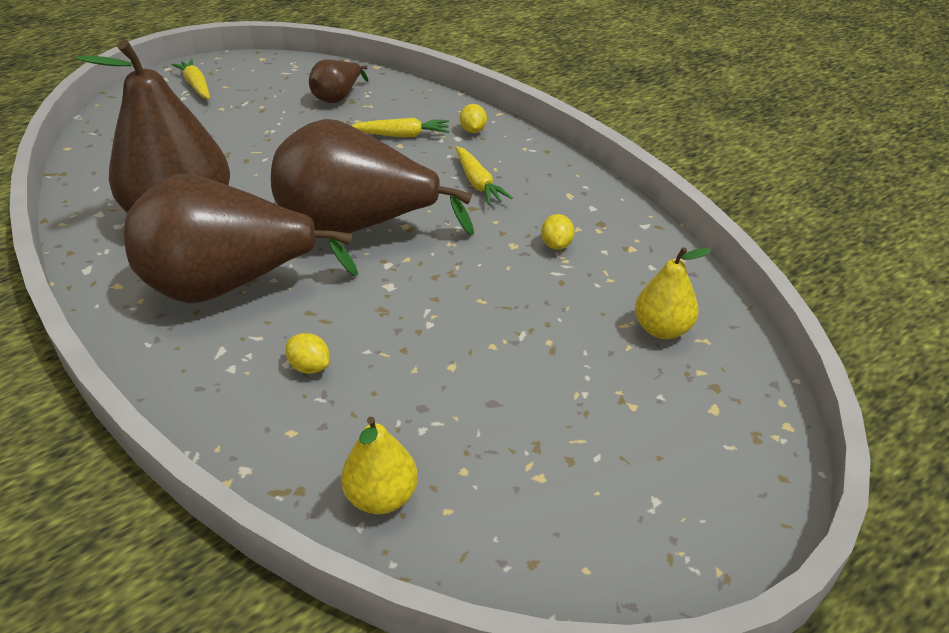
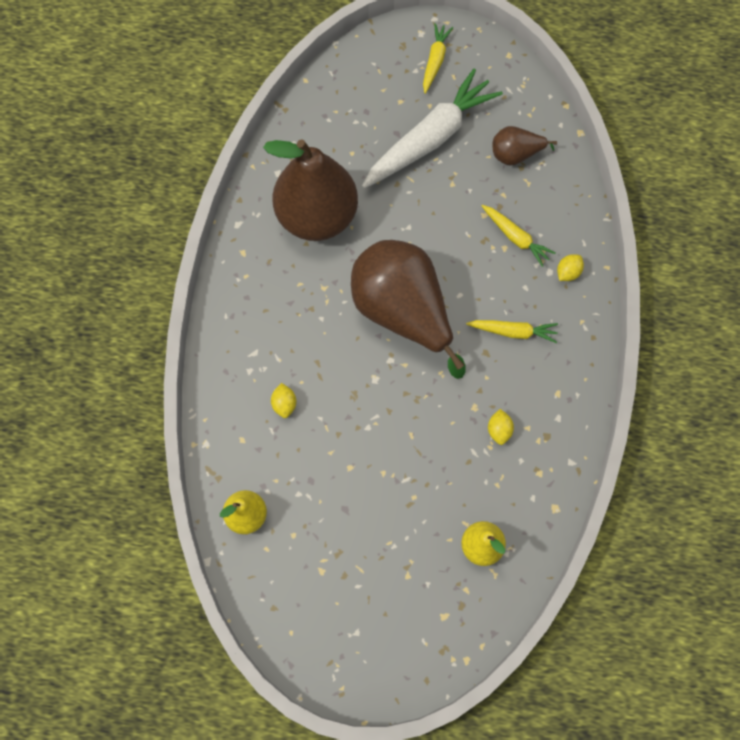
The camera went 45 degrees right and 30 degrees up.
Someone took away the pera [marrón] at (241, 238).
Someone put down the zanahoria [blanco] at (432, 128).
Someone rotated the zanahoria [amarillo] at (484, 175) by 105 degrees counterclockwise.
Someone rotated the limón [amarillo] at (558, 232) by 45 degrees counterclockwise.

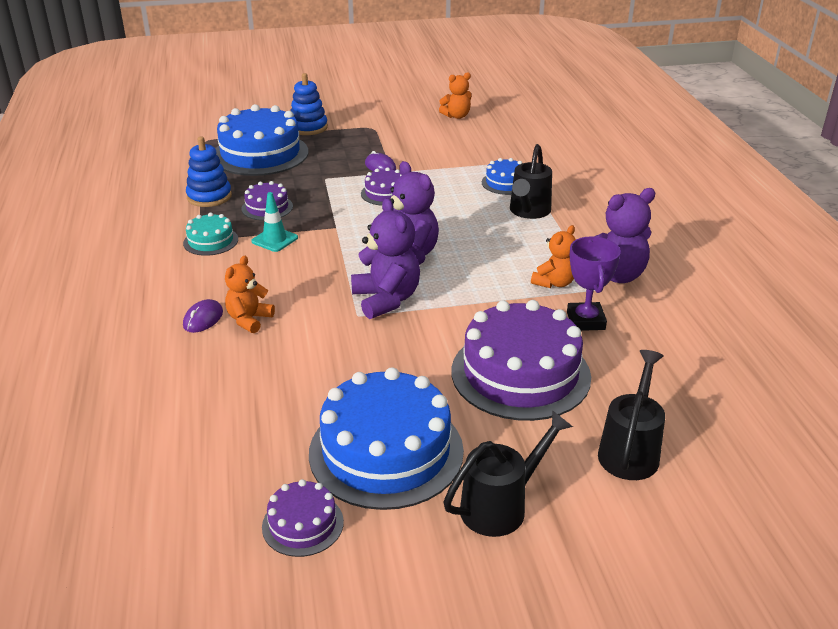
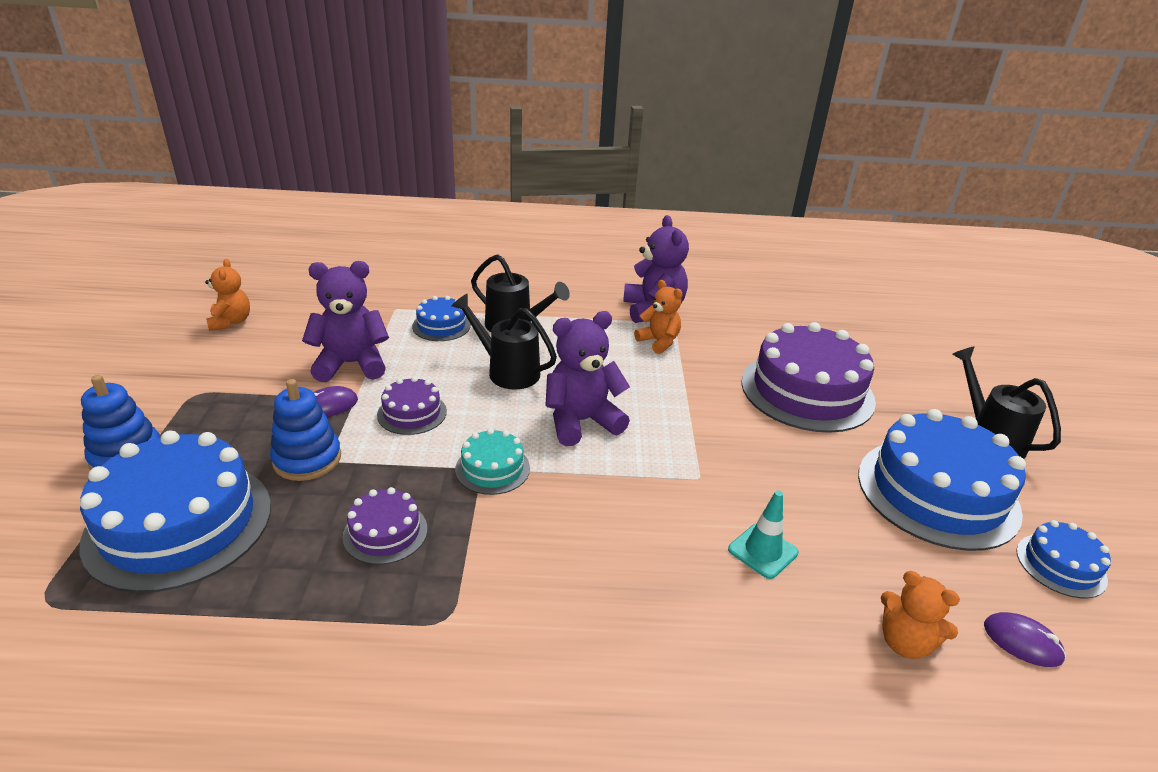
The camera went 80 degrees left and 0 degrees up.
Someone took away the trofeo [morado] at (594, 283).
Someone carried the tarta [turquesa] from (210, 234) to (492, 461).
Someone carried the ratón [morado] from (203, 316) to (1025, 639).
Someone carried the juguete apilable [azul] from (209, 171) to (305, 430).
Someone carried the osito [naranja] from (250, 294) to (920, 615).
Someone carried the cono de tráfico [turquesa] from (274, 222) to (763, 534).
Someone carried the osito [morado] from (385, 258) to (345, 321).
Someone carried the regadera [negro] from (631, 415) to (504, 341).
Someone repainted the tarta [morado] at (303, 518), which became the tarta [azul] at (1063, 559).

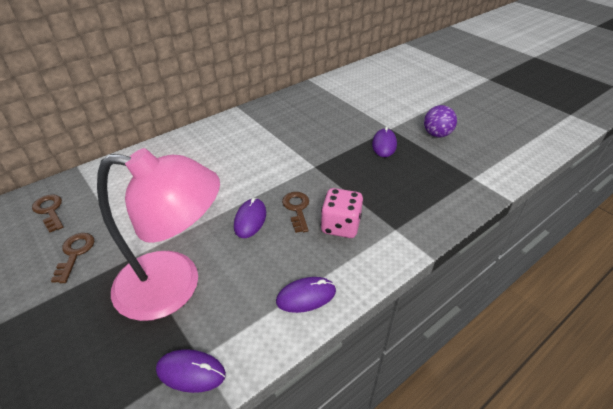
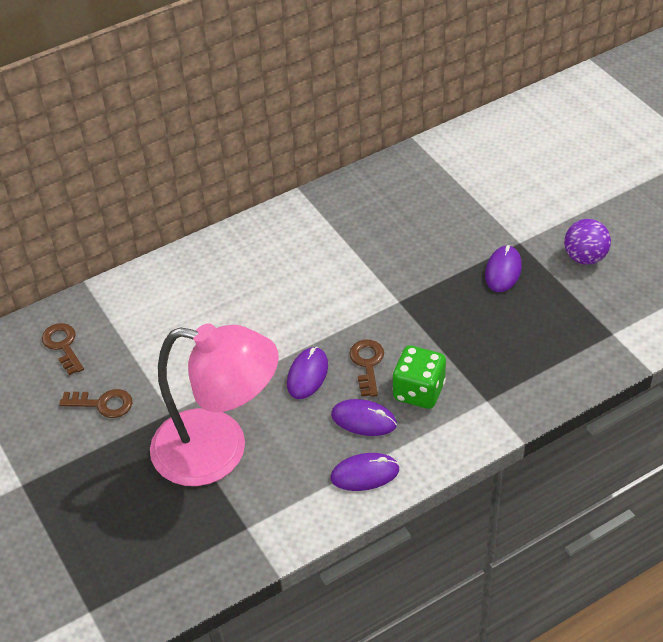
The camera went 10 degrees right and 5 degrees up.
Someone carried the ratón [morado] from (191, 371) to (364, 417).
Someone repainted the dado [rosa] at (342, 213), which became the dado [verde] at (419, 377).
Someone rotated the llave [marrón] at (72, 258) by 90 degrees clockwise.

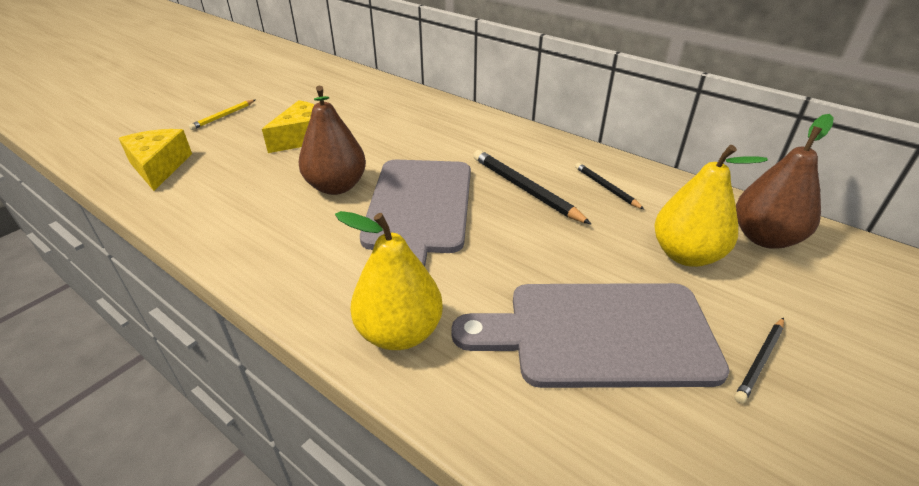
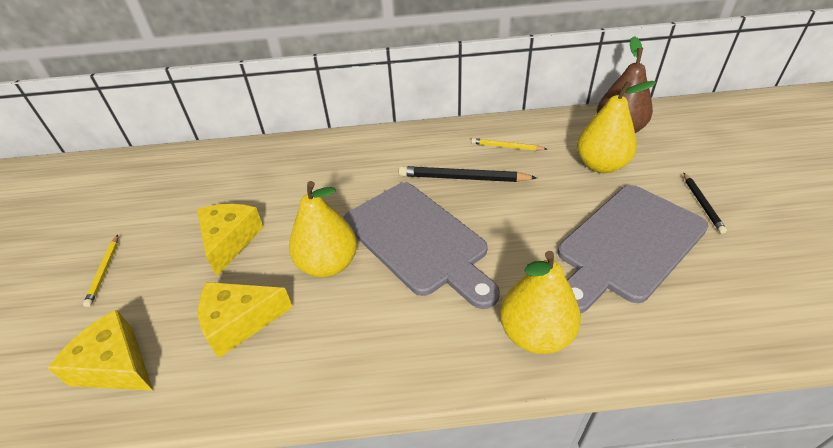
The camera went 40 degrees left and 5 degrees up.
Someone put down the queso [amarillo] at (245, 320).
Someone repainted the pera [marrón] at (332, 140), which became the pera [amarillo] at (323, 229).
Someone repainted the lápiz [negro] at (610, 186), which became the lápiz [amarillo] at (509, 144).

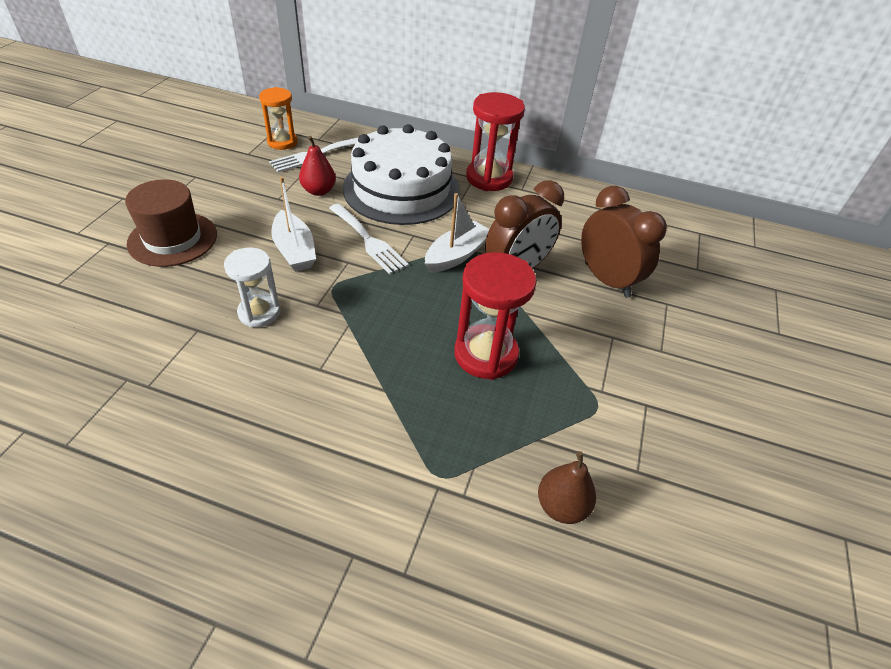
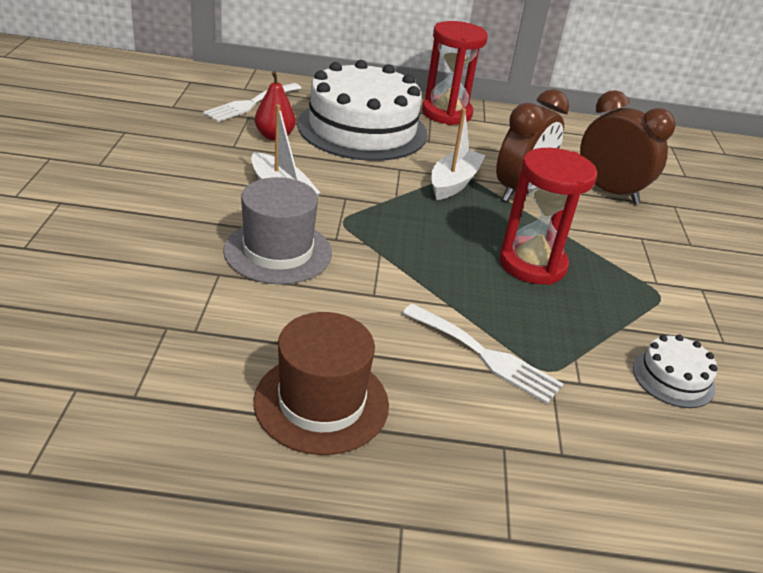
The camera went 15 degrees left and 10 degrees down.
Someone took away the reloj de arena [naranja] at (278, 118).
Someone carried the sombrero [marrón] from (171, 223) to (321, 383).
Someone carried the tenedor [blanco] from (369, 239) to (482, 354).
Someone swapped the reloj de arena [blanco] at (252, 287) for the sombrero [gris] at (277, 230).
Someone swapped the pera [marrón] at (567, 487) for the tarta [blanco] at (675, 371).

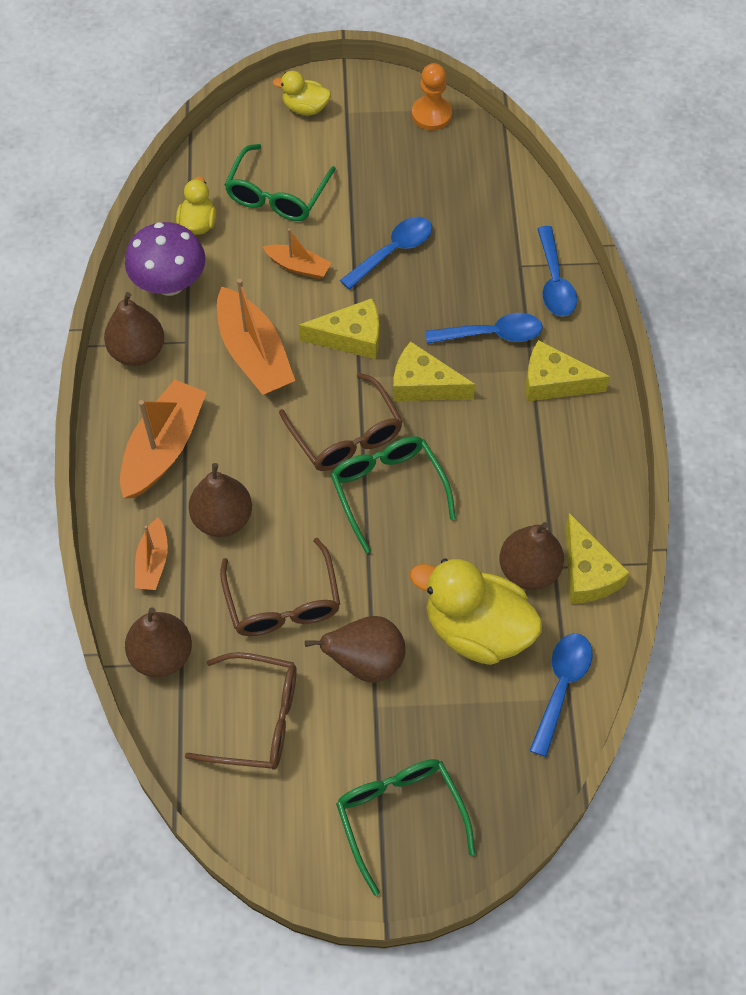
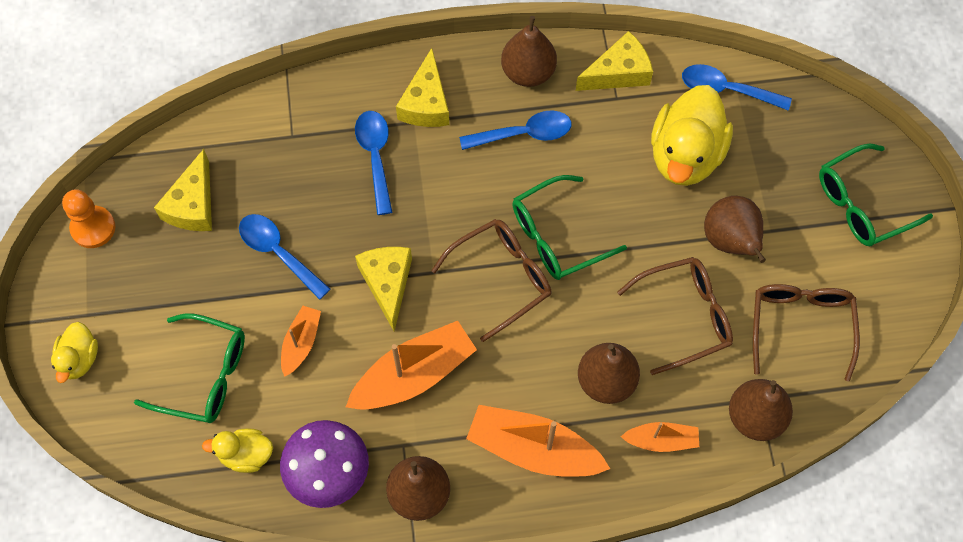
The camera went 95 degrees left and 5 degrees up.
Someone carried the queso [amarillo] from (434, 371) to (183, 190).
Someone carried the pera [marrón] from (531, 556) to (529, 51).
Someone carried the cuchara [azul] from (557, 271) to (515, 130).

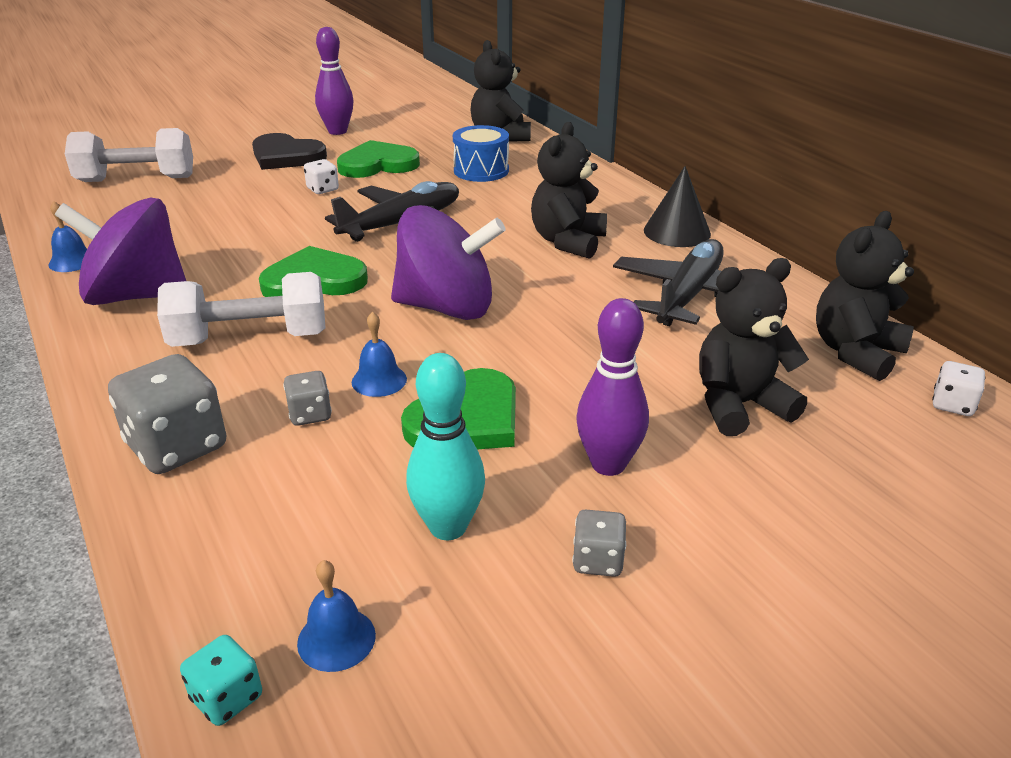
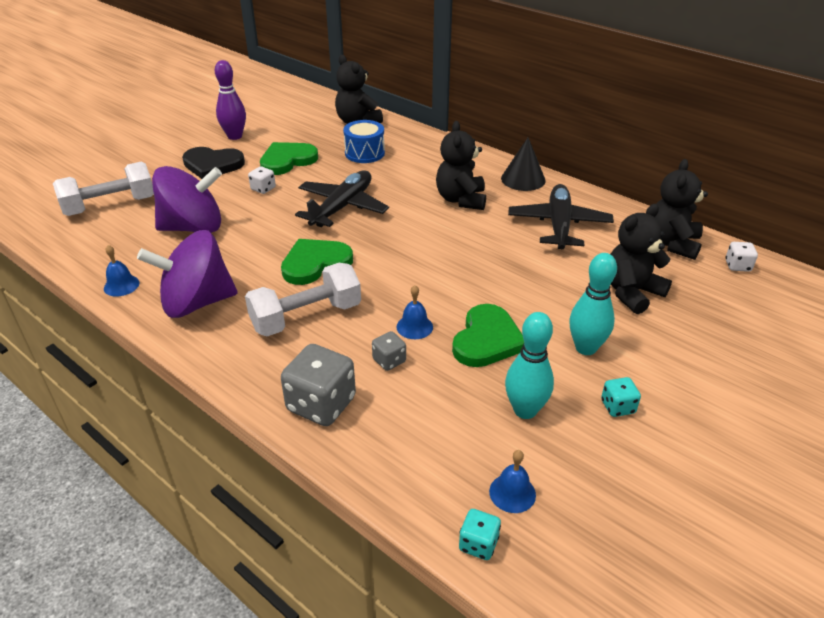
The camera went 20 degrees left and 5 degrees up.
Someone carried the peonza [morado] from (448, 262) to (187, 199).
Someone repainted the dado [gris] at (599, 543), which became the dado [turquesa] at (621, 397).
Someone repainted the bolo [morado] at (612, 387), which became the bolo [turquesa] at (593, 304).

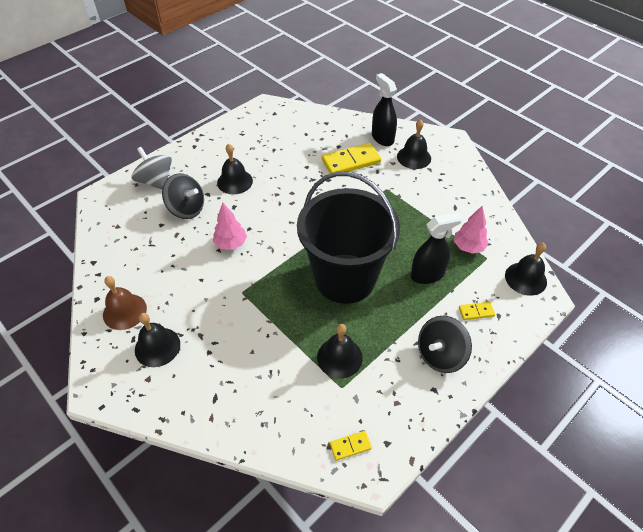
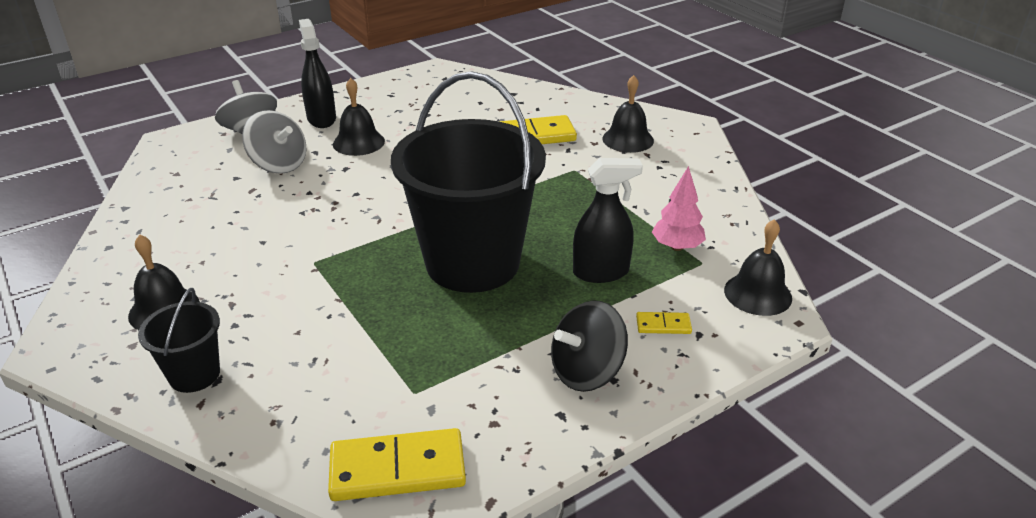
The camera went 10 degrees right and 15 degrees down.
Someone took away the campana [marrón] at (125, 303).
Someone took away the árbol [rosa] at (230, 226).
Someone took away the campana [negro] at (340, 351).
Someone put down the balde [negro] at (179, 340).
Someone carried the pulverizador [negro] from (384, 109) to (317, 73).
Someone repainted the peonza [negro] at (183, 196), which became the peonza [gris] at (274, 142).
Someone scaled the ficha de dominó [amarillo] at (351, 446) by 2.07.

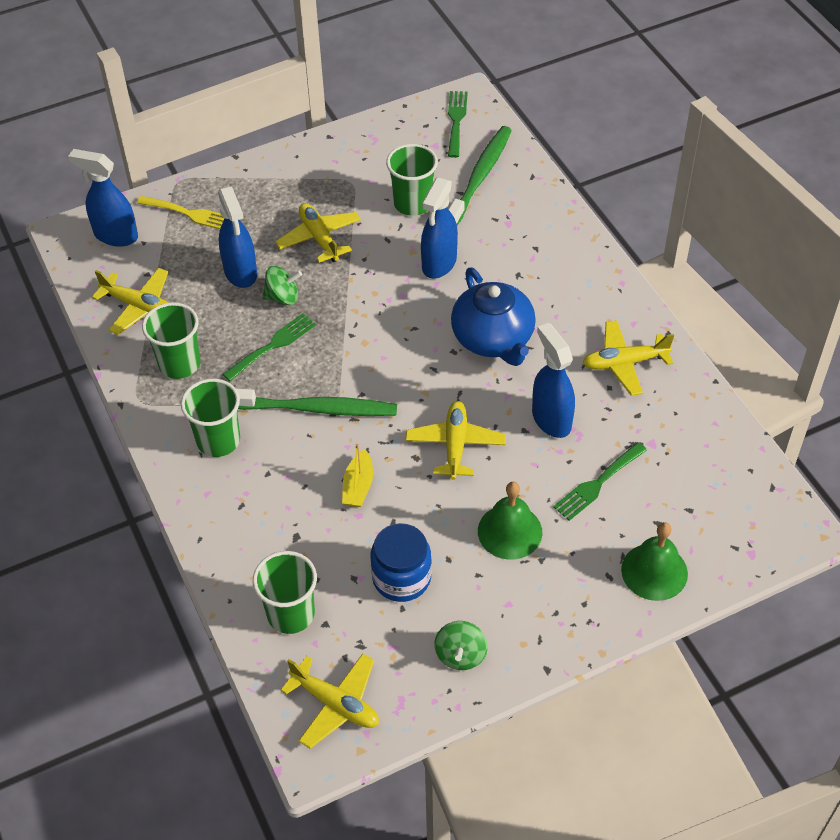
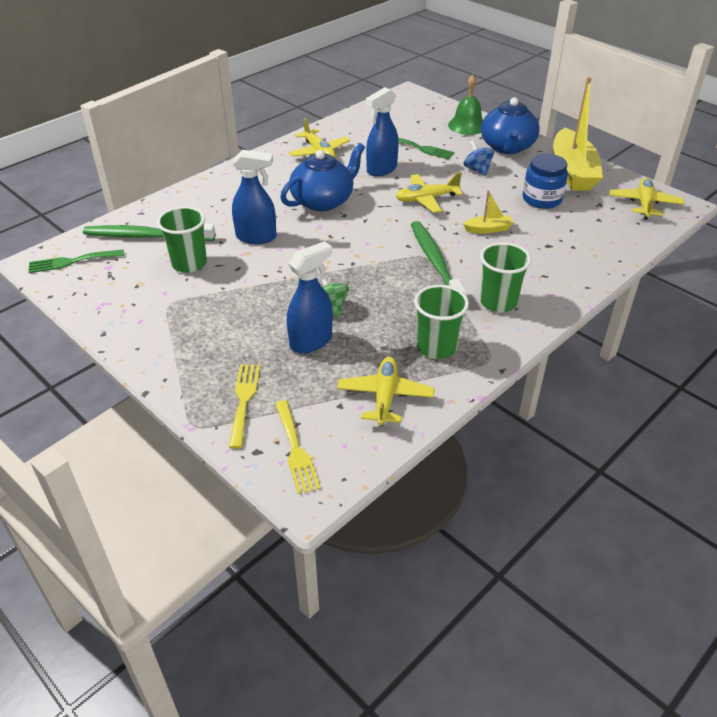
The camera went 110 degrees left and 10 degrees down.
Someone took away the tenedor [verde] at (269, 347).
Someone took away the vaso [verde] at (285, 592).
Someone took away the avión [amarillo] at (318, 233).
Someone put down the tetera [azul] at (510, 125).
Someone swapped the pulverizador [azul] at (103, 198) for the tenedor [amarillo] at (298, 447).
Someone swapped the peonza [verde] at (461, 645) for the barco [amarillo] at (578, 134).
Someone swapped the campana [verde] at (510, 521) for the peonza [azul] at (478, 158).

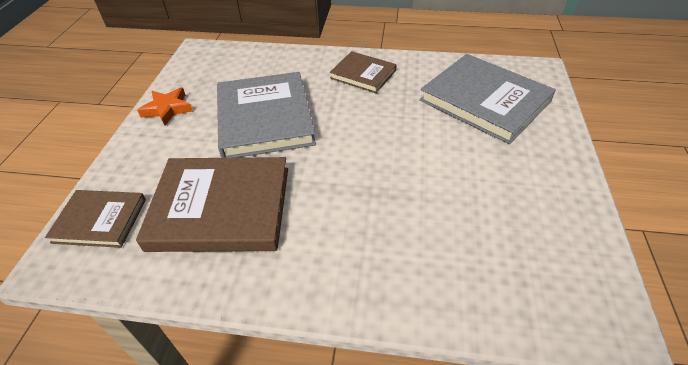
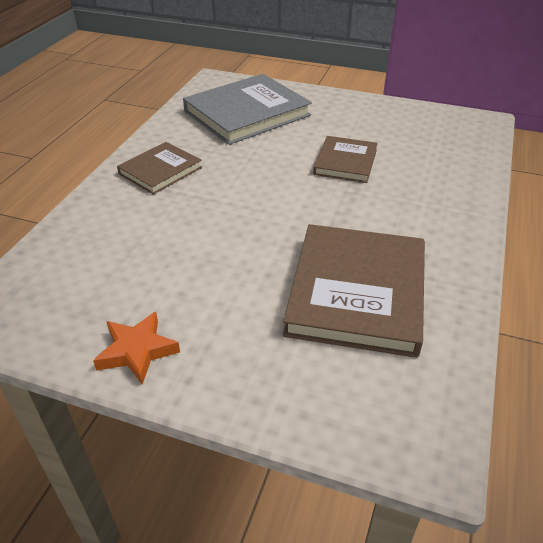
The camera went 80 degrees left and 5 degrees down.
Someone took away the libro [gris] at (266, 115).
Someone carried the libro [marrón] from (95, 219) to (345, 159).

